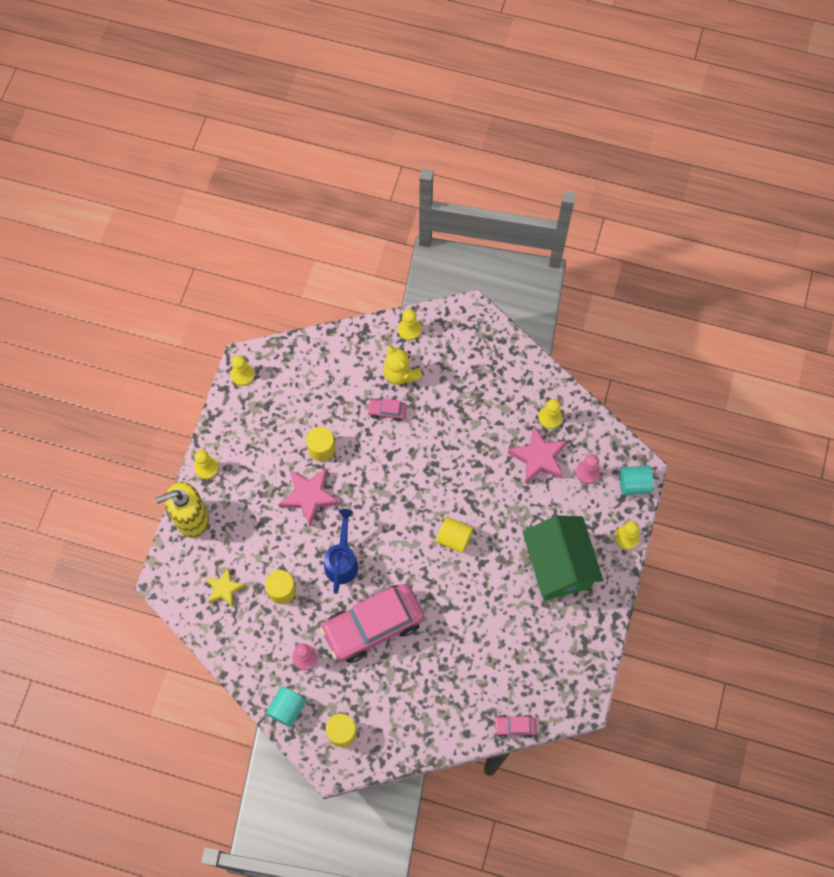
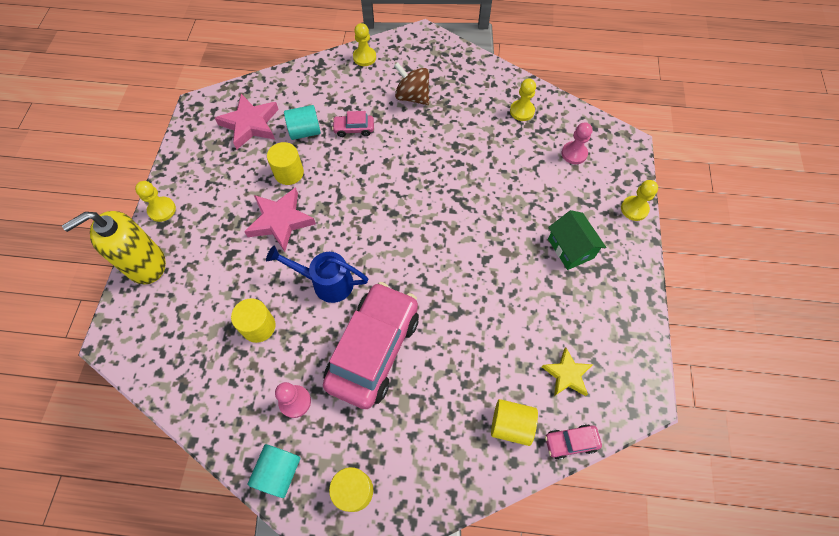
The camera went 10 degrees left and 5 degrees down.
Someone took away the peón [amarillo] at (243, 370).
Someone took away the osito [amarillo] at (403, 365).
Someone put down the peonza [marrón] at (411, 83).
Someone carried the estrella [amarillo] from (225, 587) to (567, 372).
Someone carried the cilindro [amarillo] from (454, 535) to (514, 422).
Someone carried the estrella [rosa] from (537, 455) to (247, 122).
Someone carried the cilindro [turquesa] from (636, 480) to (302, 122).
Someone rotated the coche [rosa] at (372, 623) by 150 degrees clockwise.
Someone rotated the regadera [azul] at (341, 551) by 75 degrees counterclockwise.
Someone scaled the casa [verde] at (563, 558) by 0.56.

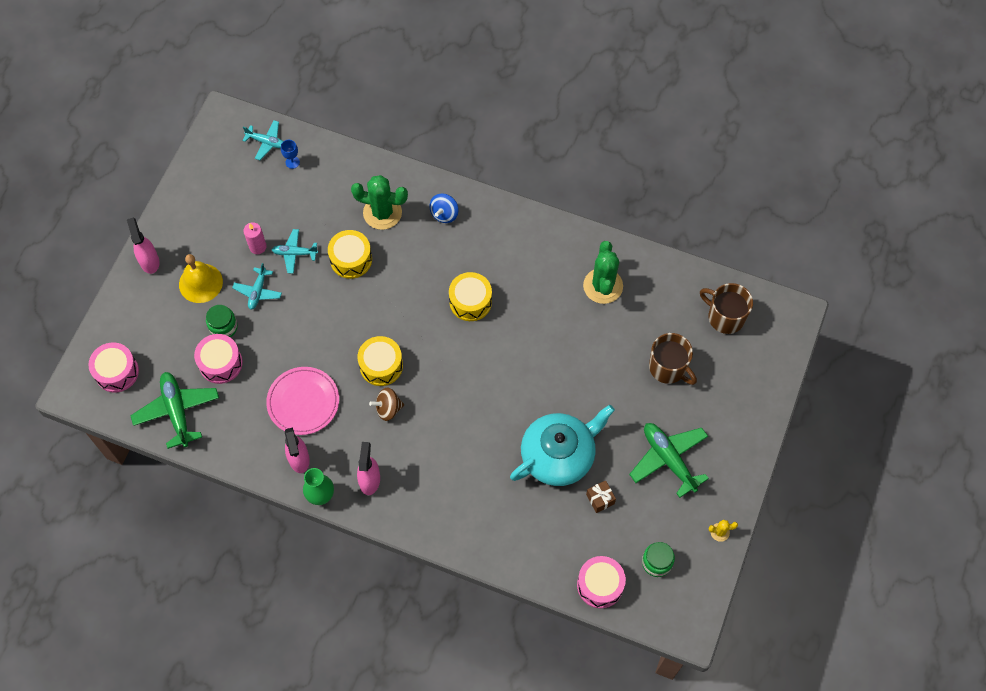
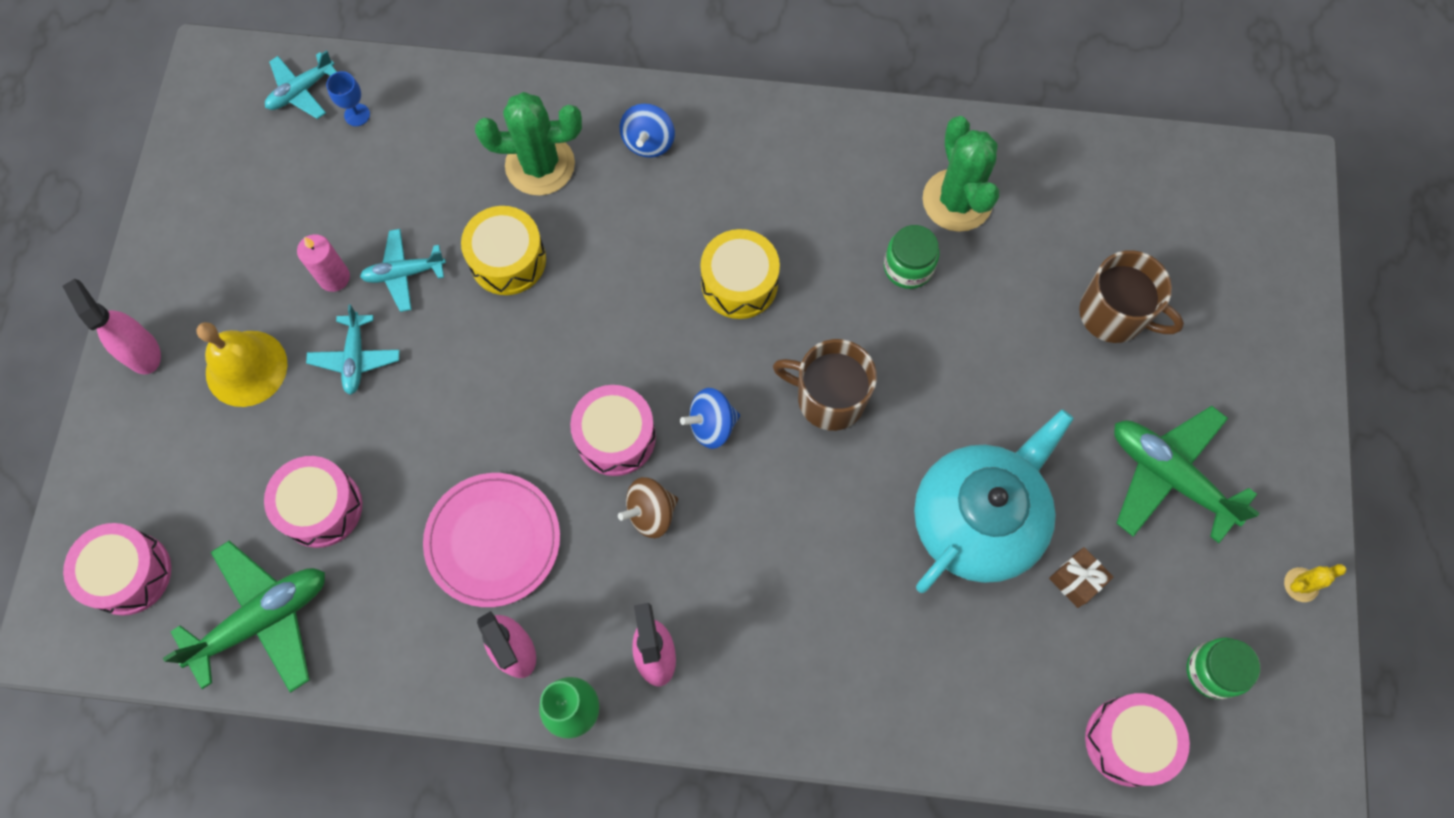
The camera went 15 degrees left and 5 degrees up.
Someone put down the peonza [azul] at (710, 418).
Someone carried the tarro [verde] from (222, 321) to (911, 257).
Someone carried the taza [marrón] from (726, 308) to (825, 385).
Someone repainted the tambor [amarillo] at (380, 361), which became the tambor [rosa] at (613, 430).
Someone rotated the avión [verde] at (174, 410) by 90 degrees clockwise.
Someone rotated the avión [turquesa] at (263, 140) by 135 degrees clockwise.

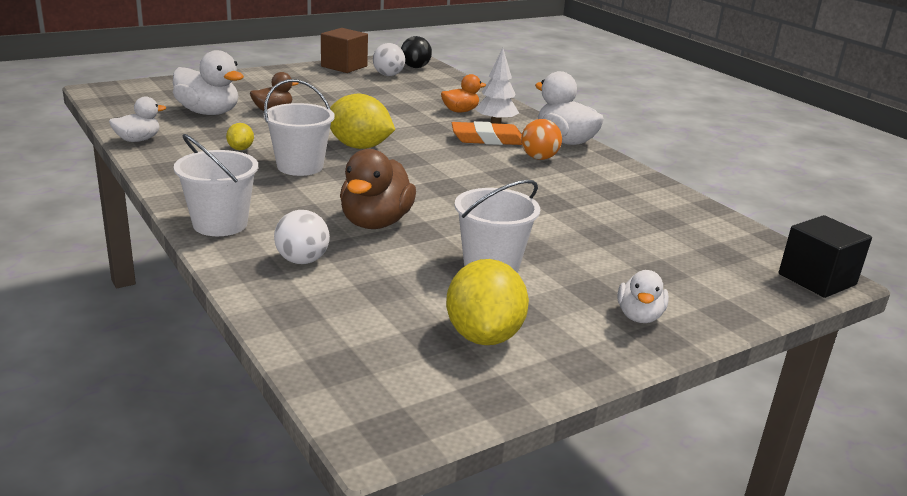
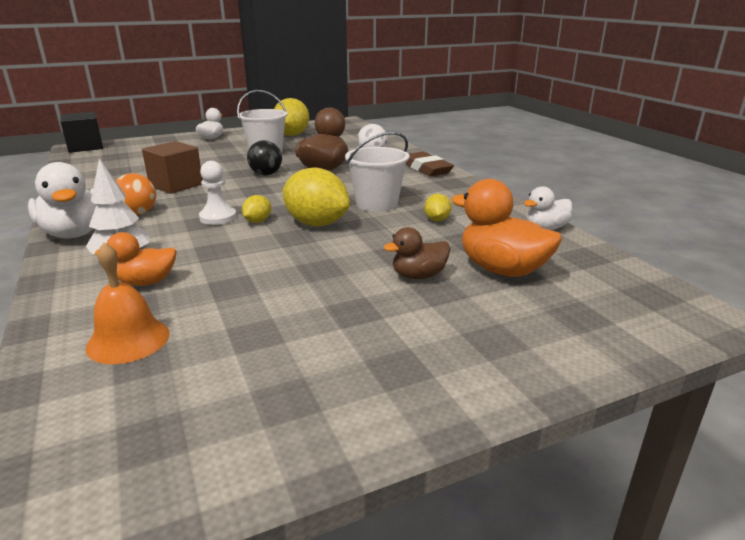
The camera went 170 degrees left and 0 degrees up.
Someone took away the pelota [blanco] at (389, 59).
Someone took away the goma de borrar [naranja] at (487, 133).
Someone put down the campana [naranja] at (128, 303).
Someone put down the peón [blanco] at (218, 193).
Someone put down the limón [amarillo] at (256, 209).
Someone carried the cubo [marrón] from (344, 50) to (172, 167).
Someone carried the pelota [negro] from (416, 52) to (264, 157).
Someone swapped the balde [blanco] at (216, 185) for the goma de borrar [marrón] at (430, 164).
Someone repainted the pato [blanco] at (208, 82), which became the pato [naranja] at (506, 228).

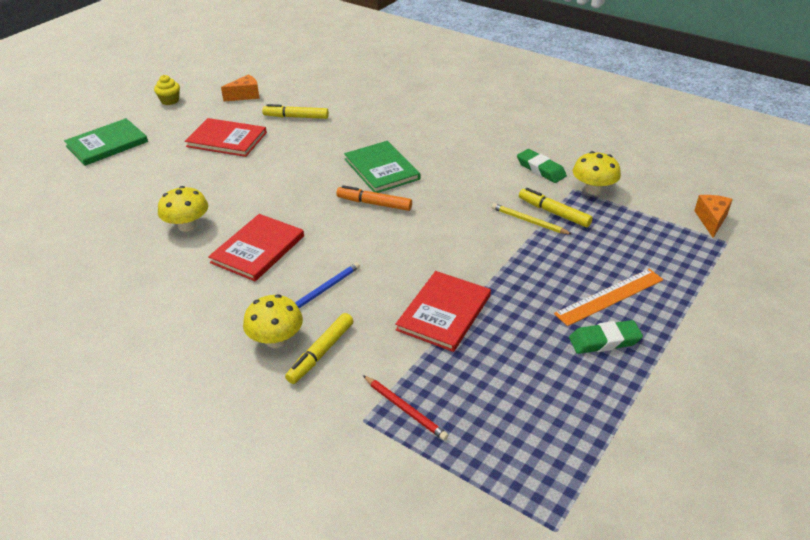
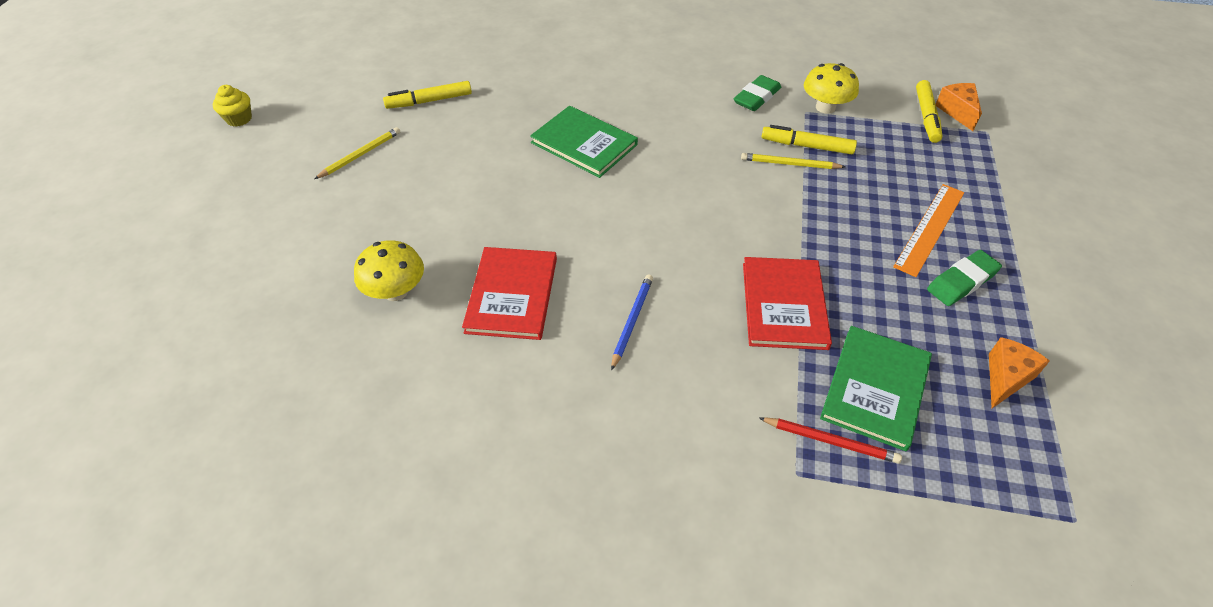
The camera went 25 degrees left and 10 degrees up.
Someone took away the seta [amarillo] at (273, 321).
Someone took away the rotulador [naranja] at (374, 198).
Someone carried the libro [verde] from (106, 142) to (876, 388).
Someone carried the queso [naranja] from (240, 87) to (1019, 372).
Someone carried the rotulador [amarillo] from (319, 348) to (929, 111).
Someone swapped the libro [rojo] at (226, 137) for the lápiz [amarillo] at (357, 153).
Someone rotated the goma de borrar [verde] at (542, 166) by 75 degrees counterclockwise.

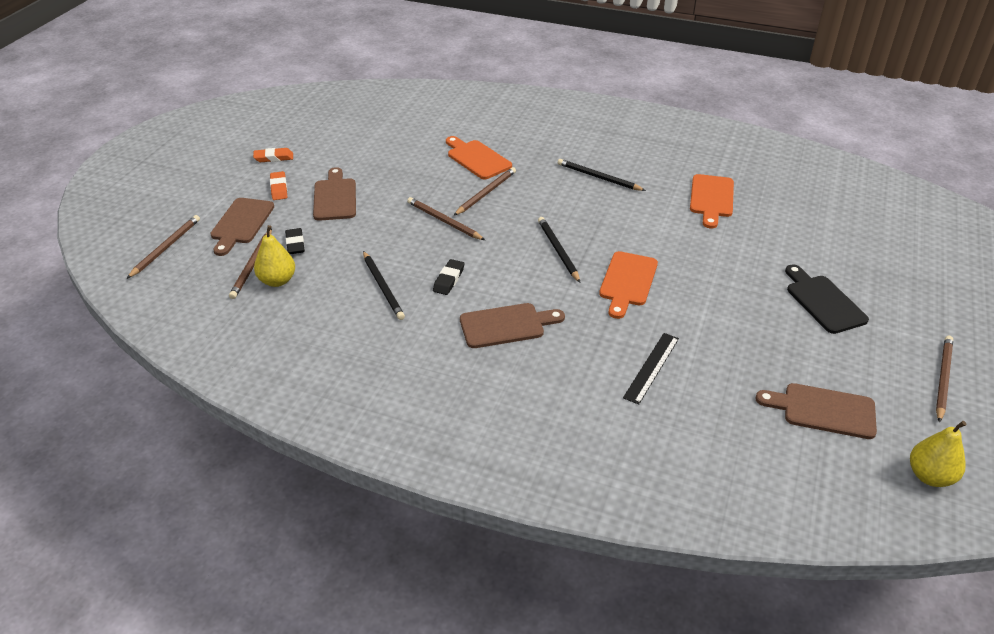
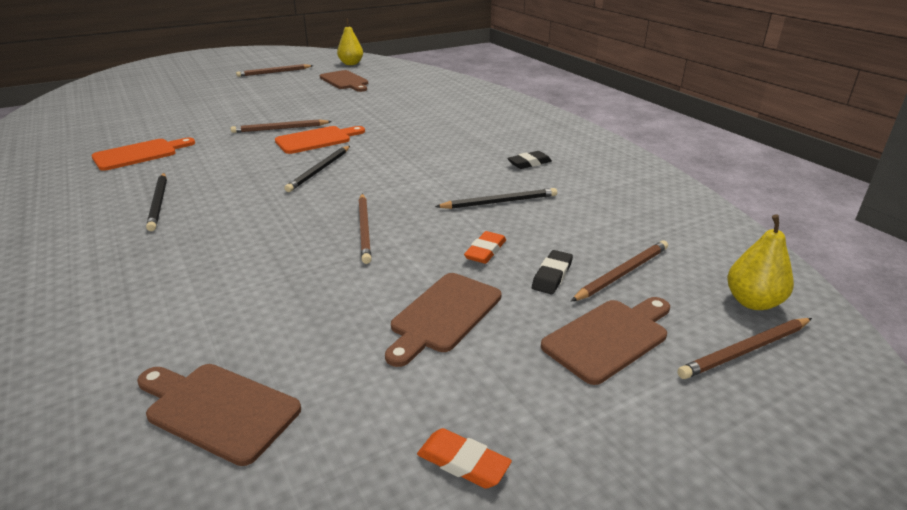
The camera went 140 degrees left and 10 degrees down.
Someone took away the tabla de cortar [naranja] at (479, 157).
Someone took away the regla [negro] at (651, 369).
Someone took away the tabla de cortar [negro] at (827, 299).
Someone carried the pera [amarillo] from (274, 256) to (760, 262).
Someone carried the goma de borrar [naranja] from (278, 185) to (485, 247).
Someone carried the goma de borrar [negro] from (448, 277) to (529, 160).
Someone carried the lápiz [marrón] from (485, 191) to (281, 126).
Someone carried the tabla de cortar [marrón] from (512, 325) to (219, 415).
Someone rotated the lápiz [negro] at (384, 285) by 60 degrees clockwise.

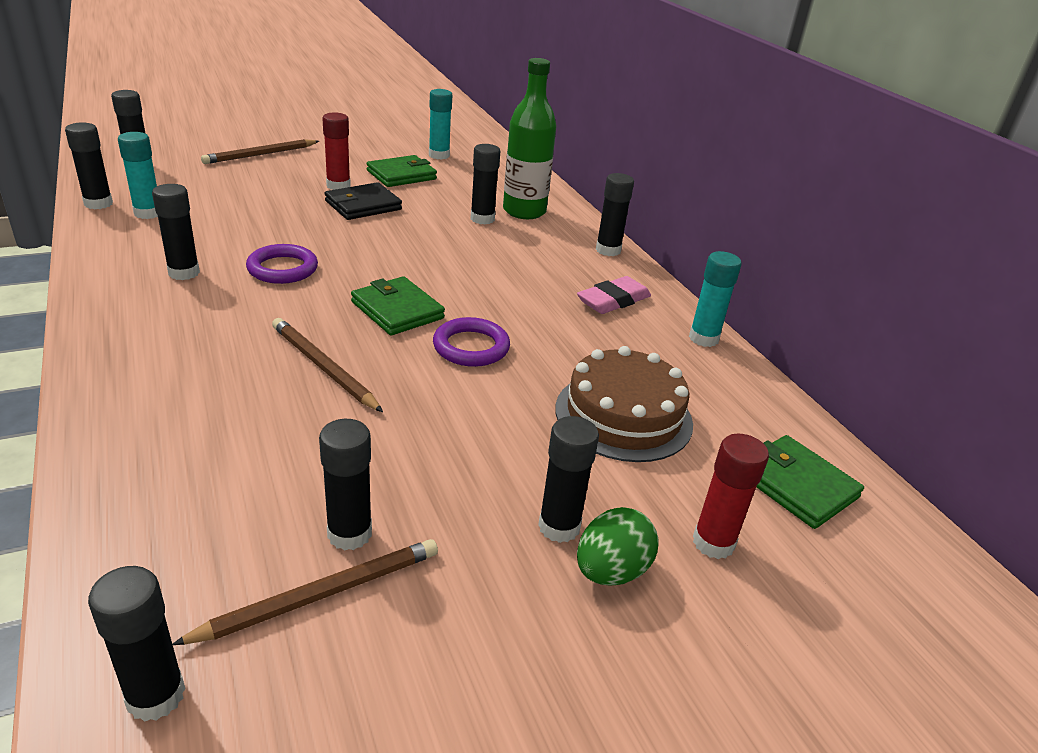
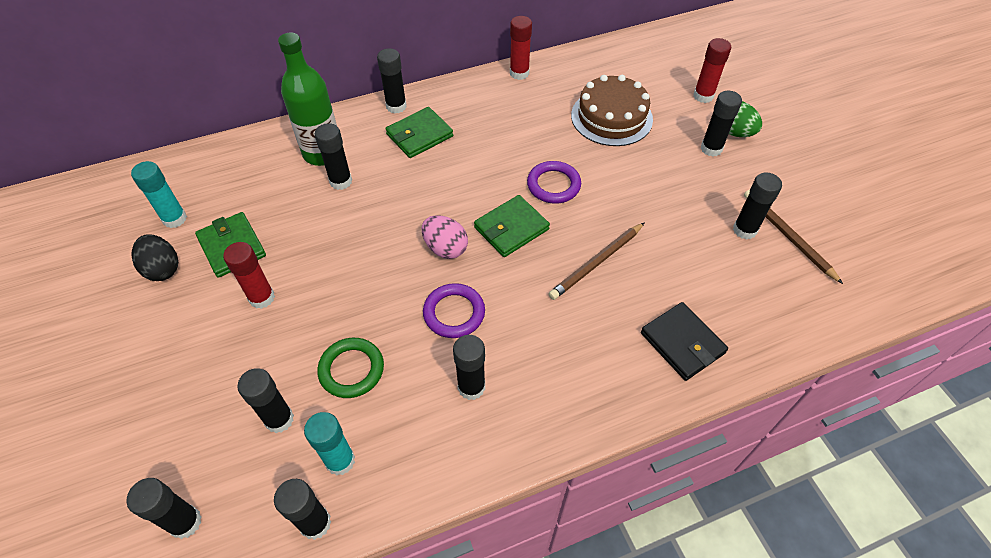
The camera went 85 degrees left and 20 degrees up.
Someone took away the lápiz [marrón] at (260, 151).
Someone took away the goma de borrar [rosa] at (614, 295).
Someone put down the huevo [negro] at (155, 258).
Someone put down the anillo [verde] at (350, 368).
Someone put down the huevo [rosa] at (445, 237).
Someone carried the barra de pegamento [negro] from (136, 644) to (265, 400).
Someone carried the cartera [negro] from (363, 201) to (684, 341).
Someone carried the cartera [verde] from (810, 482) to (419, 132).
Someone repainted the barra de pegamento [turquesa] at (715, 299), which became the barra de pegamento [rojo] at (521, 48).

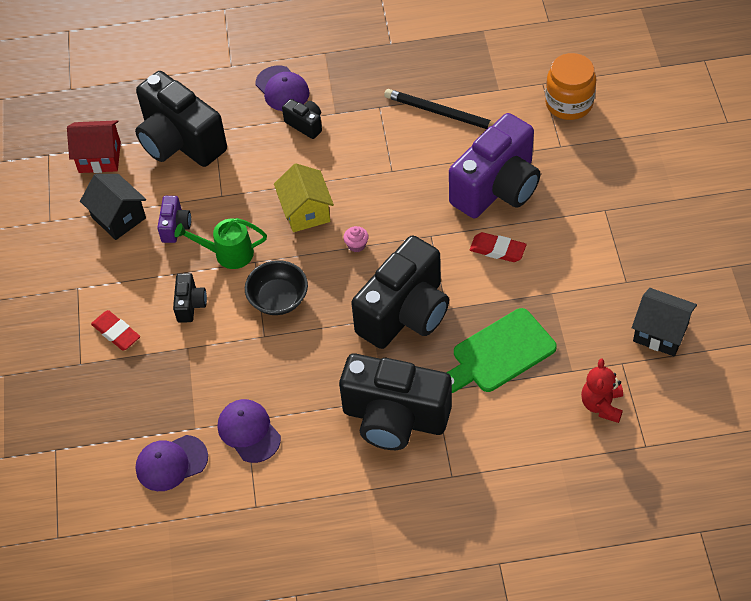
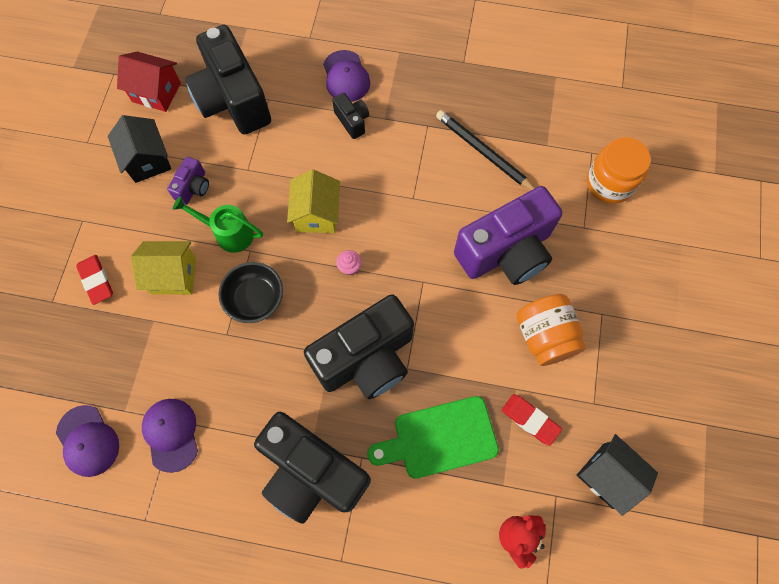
The camera went 15 degrees right and 15 degrees up.
Someone put down the tarro [naranja] at (551, 330).
Someone carried the goma de borrar [rojo] from (498, 247) to (531, 420).
Someone swapped the cámara [negro] at (190, 298) for the casa [amarillo] at (163, 268).
Someone rotated the gorra [morado] at (172, 463) by 120 degrees counterclockwise.

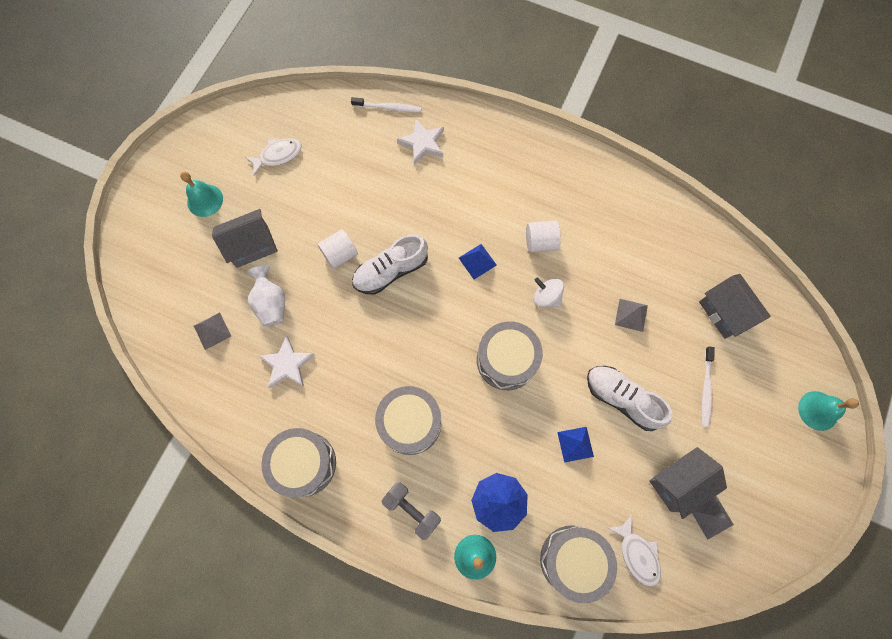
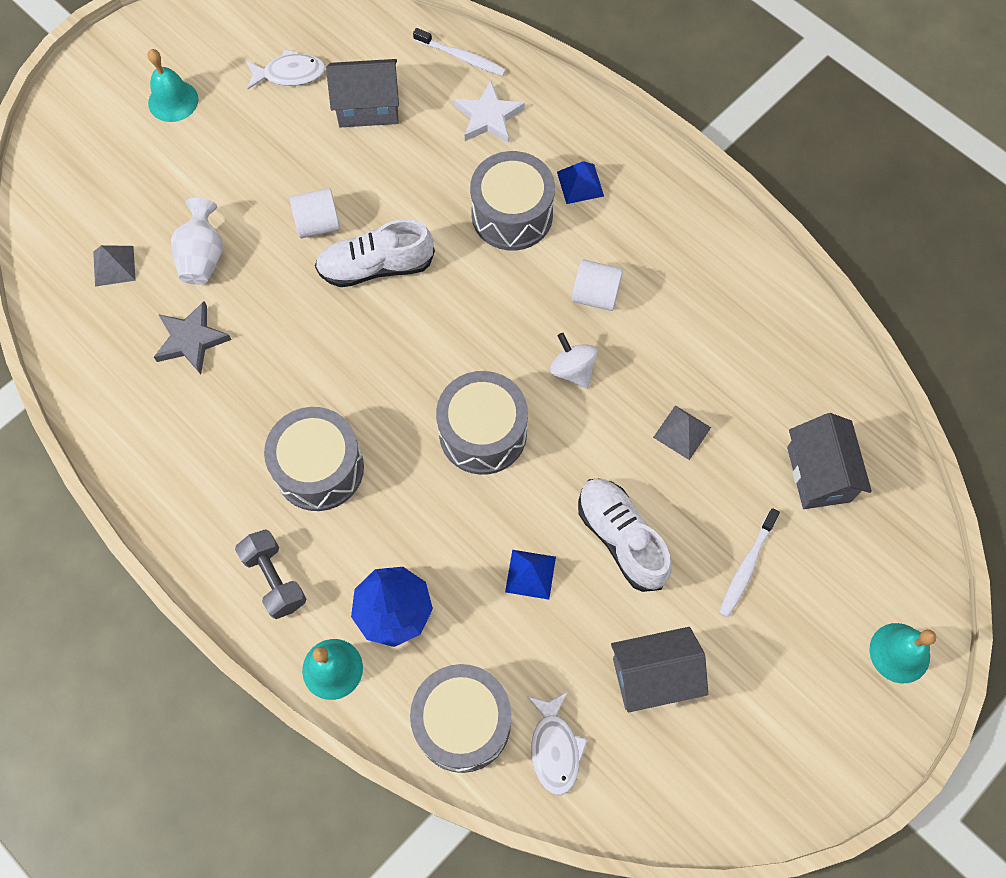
The camera went 20 degrees right and 5 degrees down.
Someone took away the pirámide [gris] at (713, 518).
Someone carried the casa [gris] from (245, 238) to (362, 93).
Someone carried the tambor [gris] from (298, 462) to (512, 201).
Someone carried the pirámide [azul] from (478, 261) to (580, 182).
Someone repainted the estrella [blanco] at (286, 362), which became the estrella [gris] at (193, 337).

